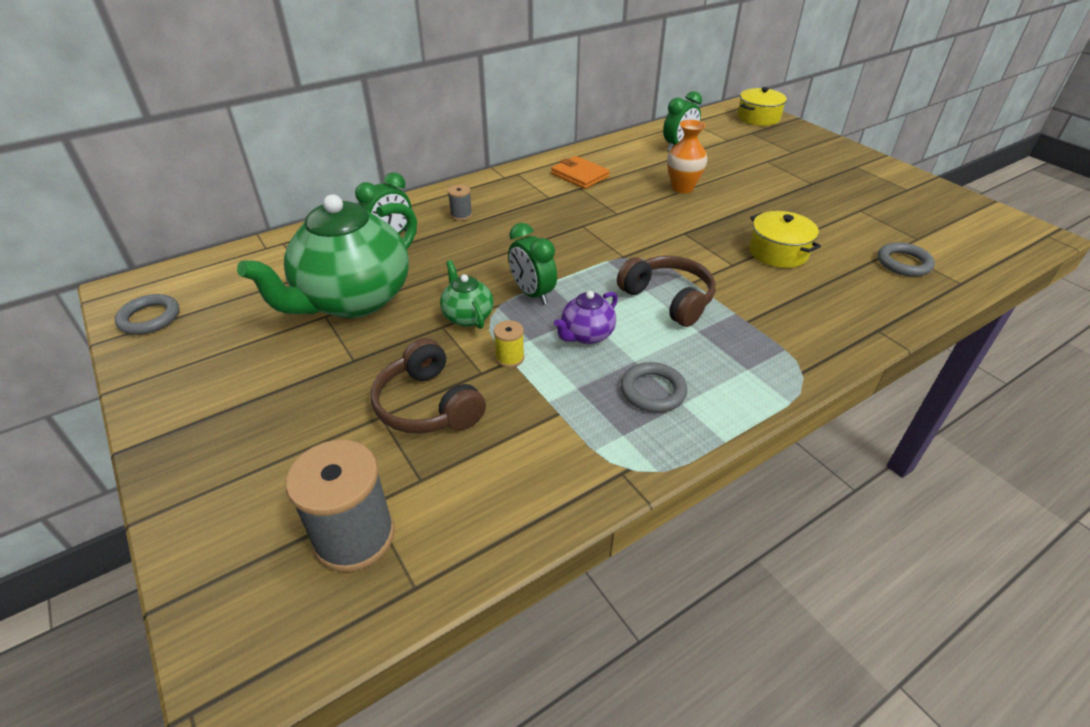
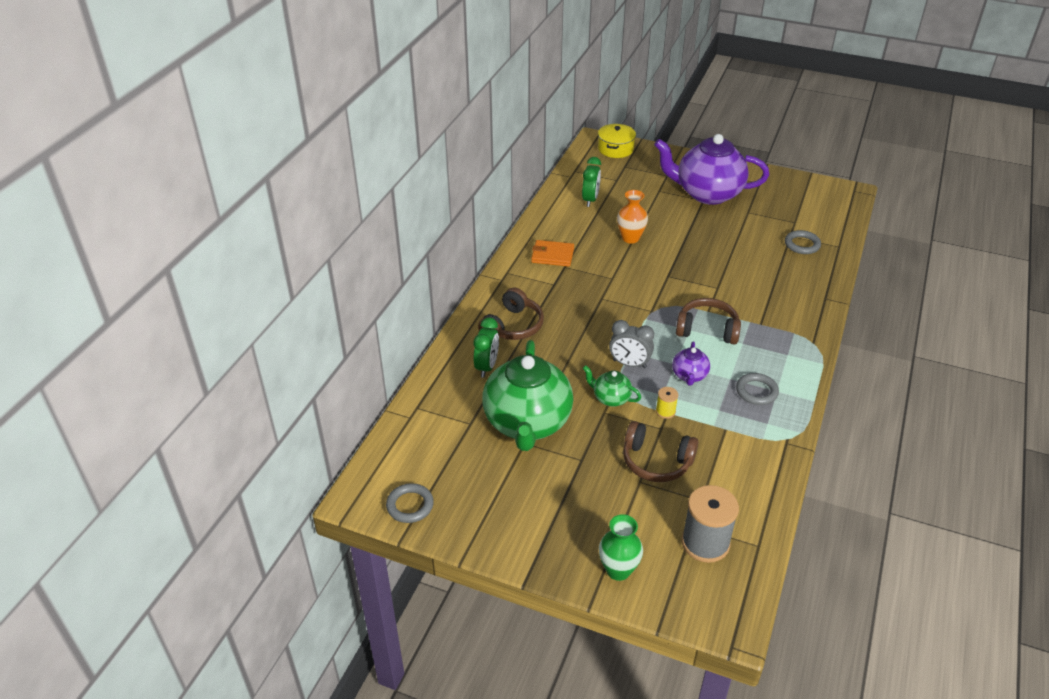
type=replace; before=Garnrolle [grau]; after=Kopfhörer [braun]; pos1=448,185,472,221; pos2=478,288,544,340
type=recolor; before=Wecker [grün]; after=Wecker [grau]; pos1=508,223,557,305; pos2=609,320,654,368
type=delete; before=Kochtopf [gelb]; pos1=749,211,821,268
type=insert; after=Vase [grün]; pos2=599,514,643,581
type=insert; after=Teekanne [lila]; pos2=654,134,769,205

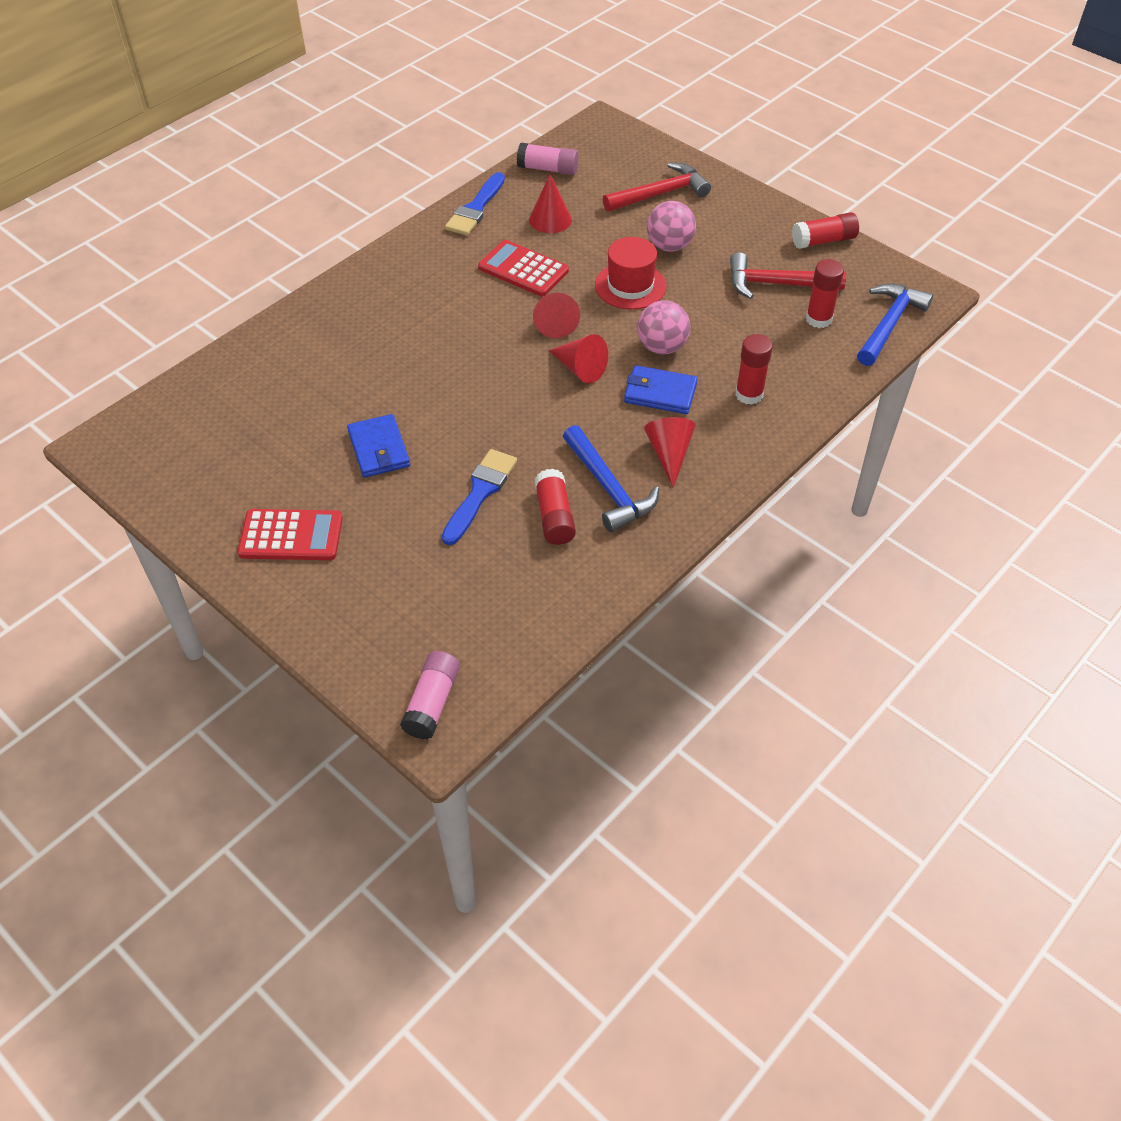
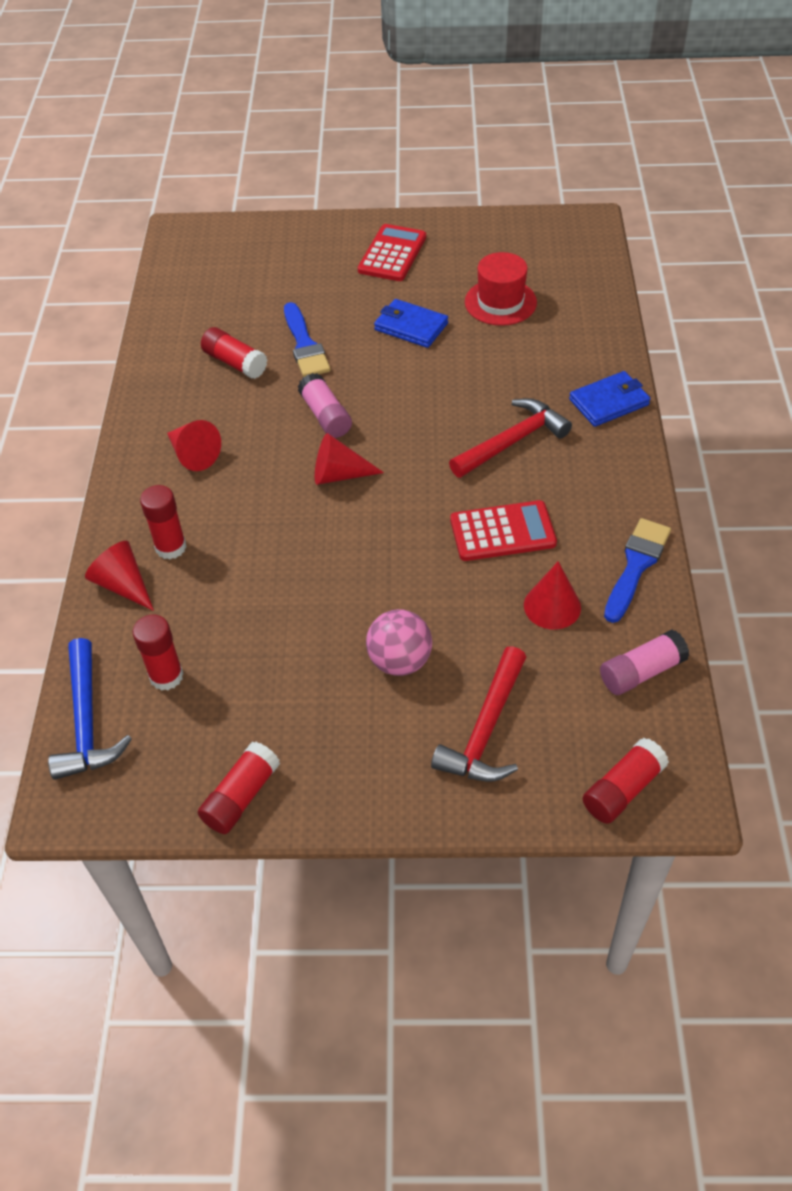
type=rotate; before=Taschenrechner [rot]; pos1=238,509,343,560; pos2=358,224,426,281; turn=150
type=move; before=Klebestift [rosa]; pos1=400,651,460,739; pos2=298,373,352,438
type=rotate; before=Pinsel [blau]; pos1=445,172,505,236; pos2=604,518,671,623; turn=45
type=move; before=Kegel [rot]; pos1=533,293,580,338; pos2=85,541,154,611
type=delete; before=Hammer [blau]; pos1=563,425,659,532
type=move; before=Hut [rot]; pos1=595,237,666,310; pos2=465,252,537,326
type=move; before=Geldbörse [blau]; pos1=624,365,698,414; pos2=569,371,650,427
type=delete; before=Ball [rosa]; pos1=637,300,690,354
type=move; before=Hammer [rot]; pos1=730,252,846,299; pos2=449,398,572,478
type=insert; after=Klebestift [rot]; pos2=583,738,669,824

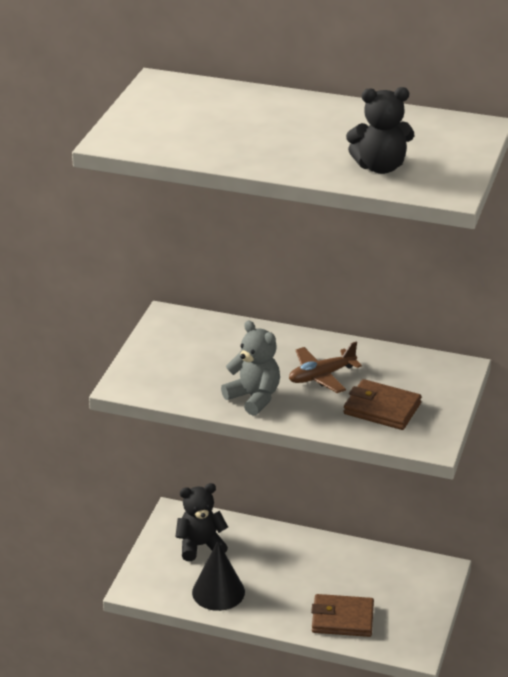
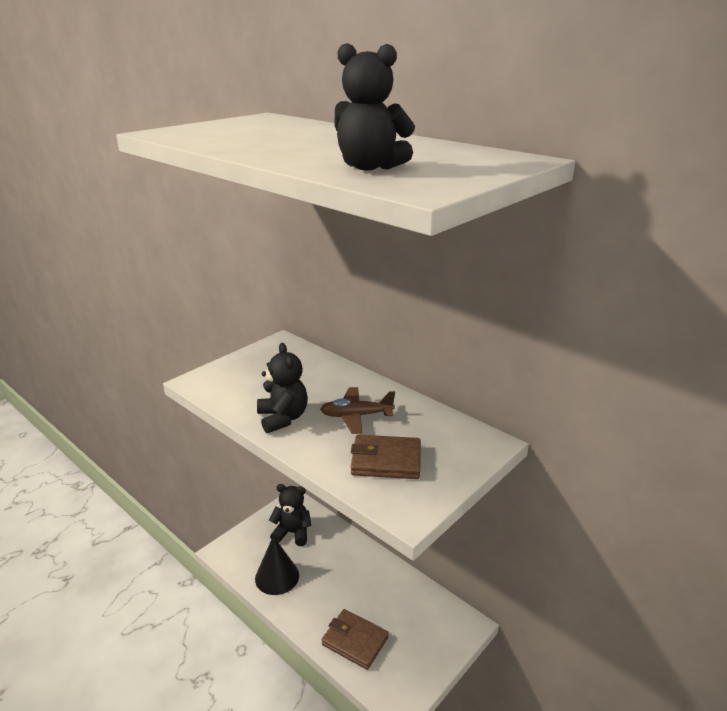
type=recolor; before=Teddybär [grau]; after=Teddybär [schwarz]; pos1=221,320,280,416; pos2=257,343,308,433
type=rotate; before=Geldbörse [braun]; pos1=343,379,422,430; pos2=351,435,421,479; turn=-45

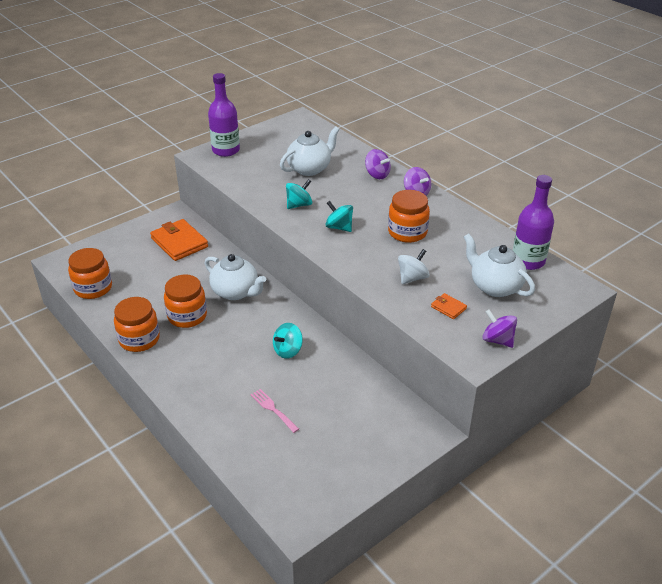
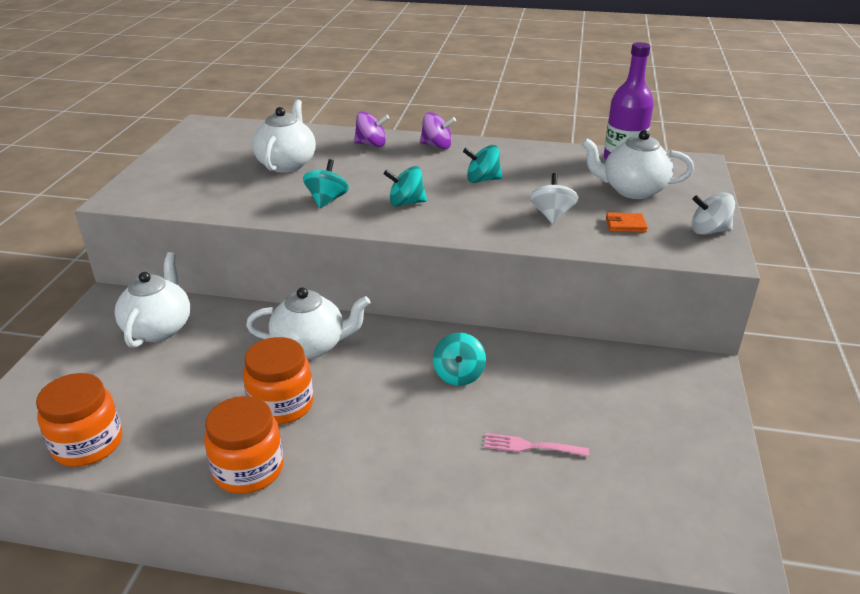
type=replace; before=Geldbörse [orange]; after=Teekanne [weiß]; pos1=150,219,208,261; pos2=114,252,190,348
type=delete; before=Flasche [lila]; pos1=208,73,240,157
type=replace; before=Einmachglas [orange]; after=Kreisel [türkis]; pos1=388,190,430,243; pos2=463,145,502,183
type=recolor; before=Kreisel [lila]; after=Kreisel [weiß]; pos1=482,309,517,348; pos2=692,192,735,235

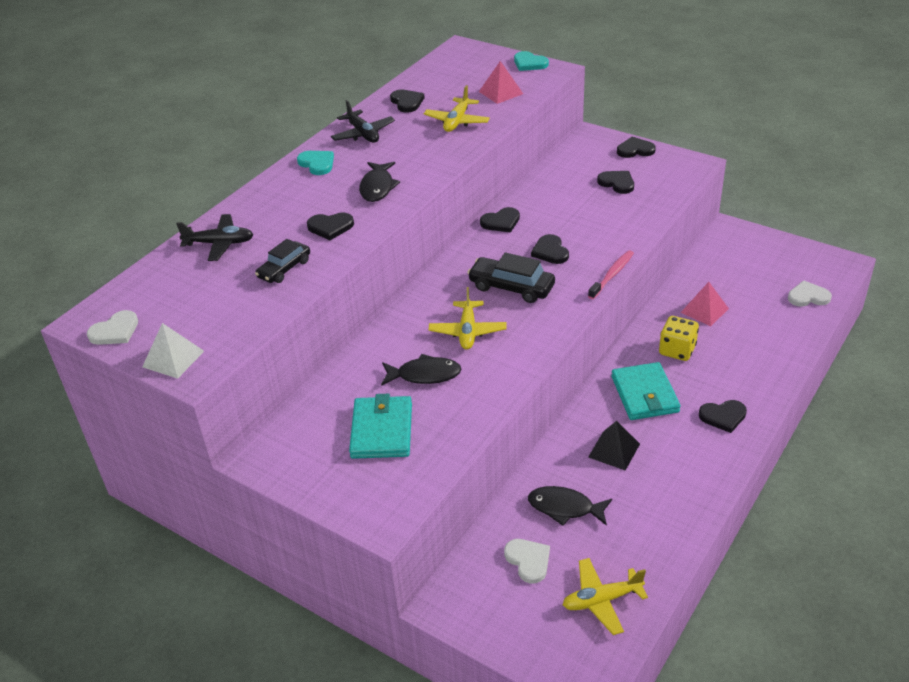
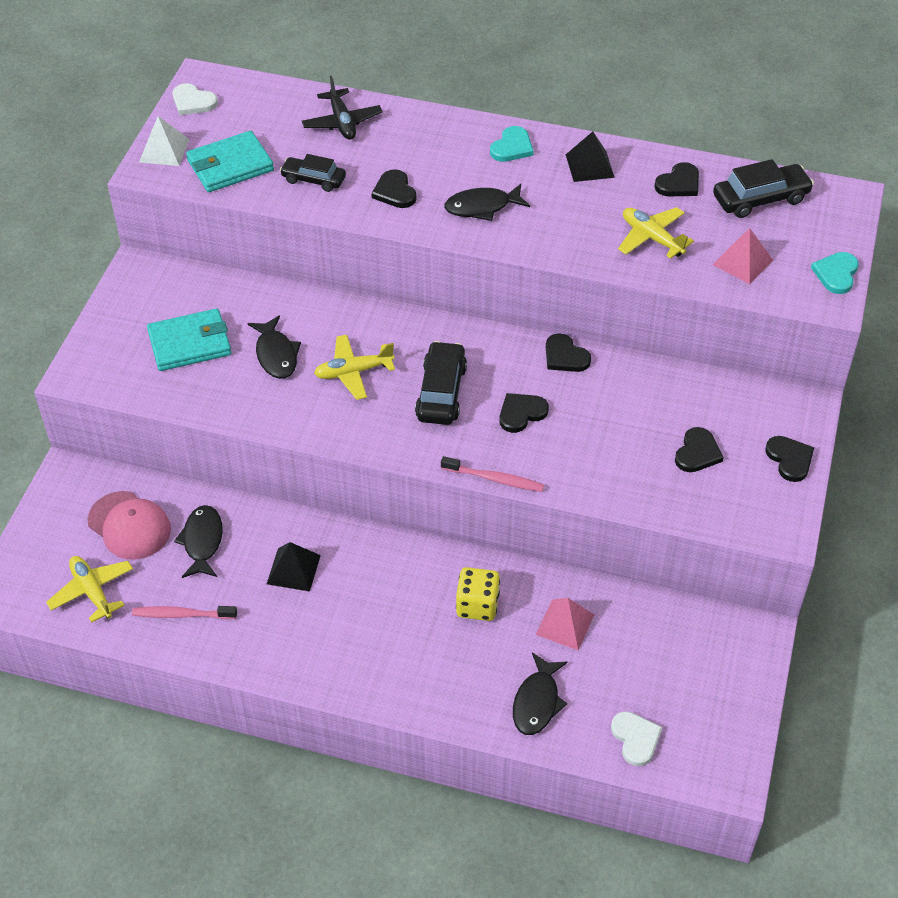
type=replace; before=Flugzeug [schwarz]; after=Pyramide [schwarz]; pos1=331,100,395,143; pos2=566,132,615,182
type=rotate; before=Flugzeug [gelb]; pos1=424,85,490,132; pos2=618,207,694,259; turn=45
type=replace; before=Herz [weiß]; after=Kappe [rosa]; pos1=504,539,550,583; pos2=87,491,171,560
type=move; before=Geldbörse [türkis]; pos1=611,362,681,420; pos2=186,131,274,192
type=delete; before=Herz [schwarz]; pos1=699,400,747,433
type=insert; after=Zahnbürste [rosa]; pos2=132,606,237,619
type=insert; after=Fisch [schwarz]; pos2=513,653,568,735
type=insert; after=Auto [schwarz]; pos2=713,159,814,218

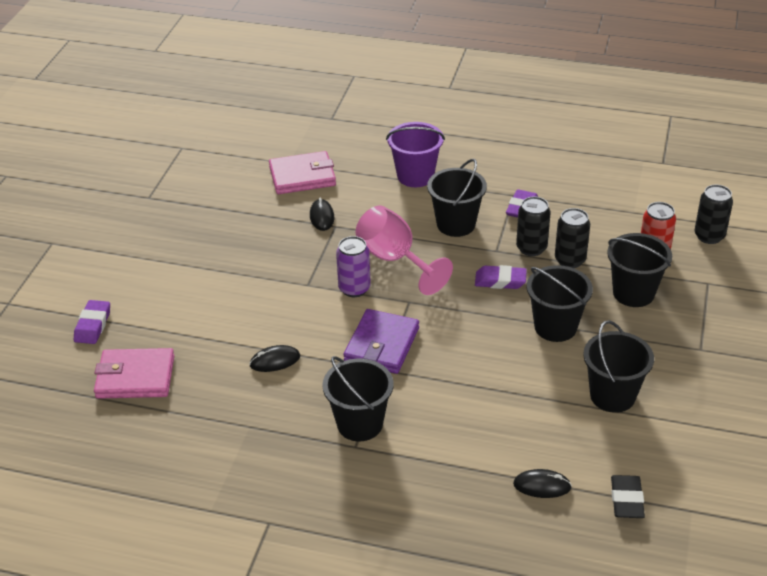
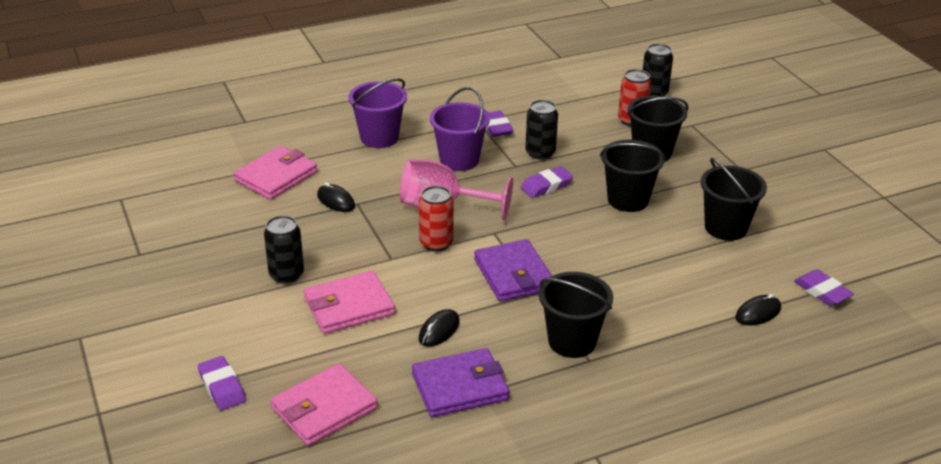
type=recolor; before=Dose [lila]; after=Dose [rot]; pos1=336,236,371,297; pos2=419,186,454,252
type=recolor; before=Eimer [schwarz]; after=Eimer [lila]; pos1=427,159,487,237; pos2=430,87,490,171
type=move; before=Dose [schwarz]; pos1=555,208,590,268; pos2=264,216,304,284
type=recolor; before=Radiergummi [schwarz]; after=Radiergummi [lila]; pos1=611,475,645,518; pos2=794,269,854,306
type=insert; after=Geldbörse [rosa]; pos2=304,271,395,334
type=insert; after=Geldbörse [lila]; pos2=412,348,509,417

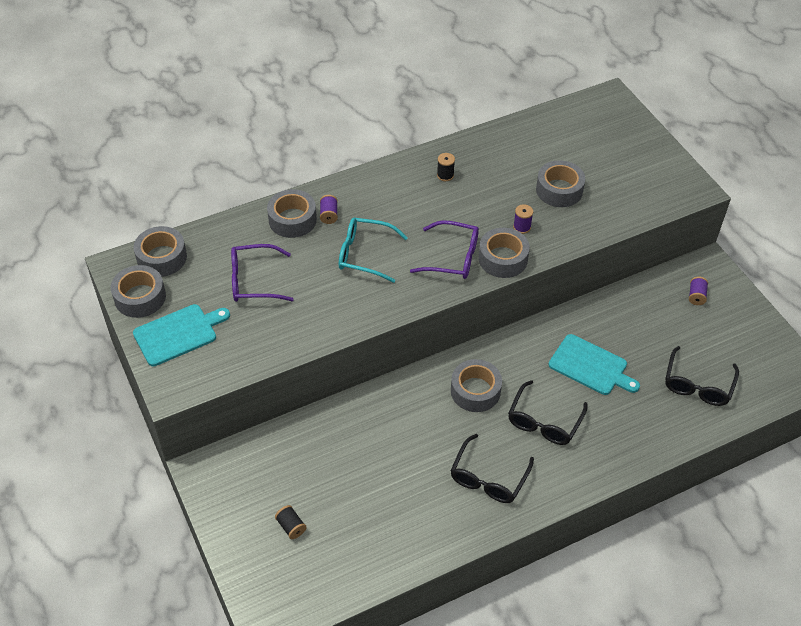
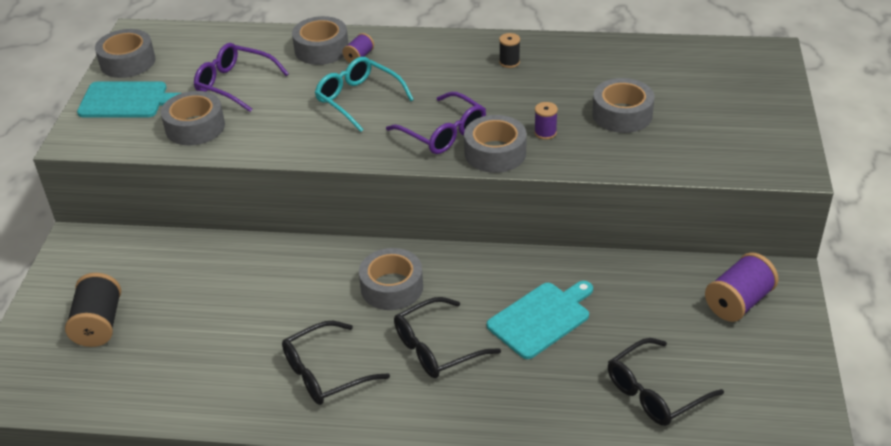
type=move; before=Klebeband [grau]; pos1=134,226,187,277; pos2=161,91,225,145
type=resize; before=Garnrolle [schwarz]; pos1=275,505,307,539; pos2=65,273,121,347; scale=1.88
type=rotate; before=Schneidebrett [türkis]; pos1=549,334,640,395; pos2=487,281,593,359; turn=-105
type=resize; before=Garnrolle [lila]; pos1=689,277,708,305; pos2=705,252,778,322; scale=1.88

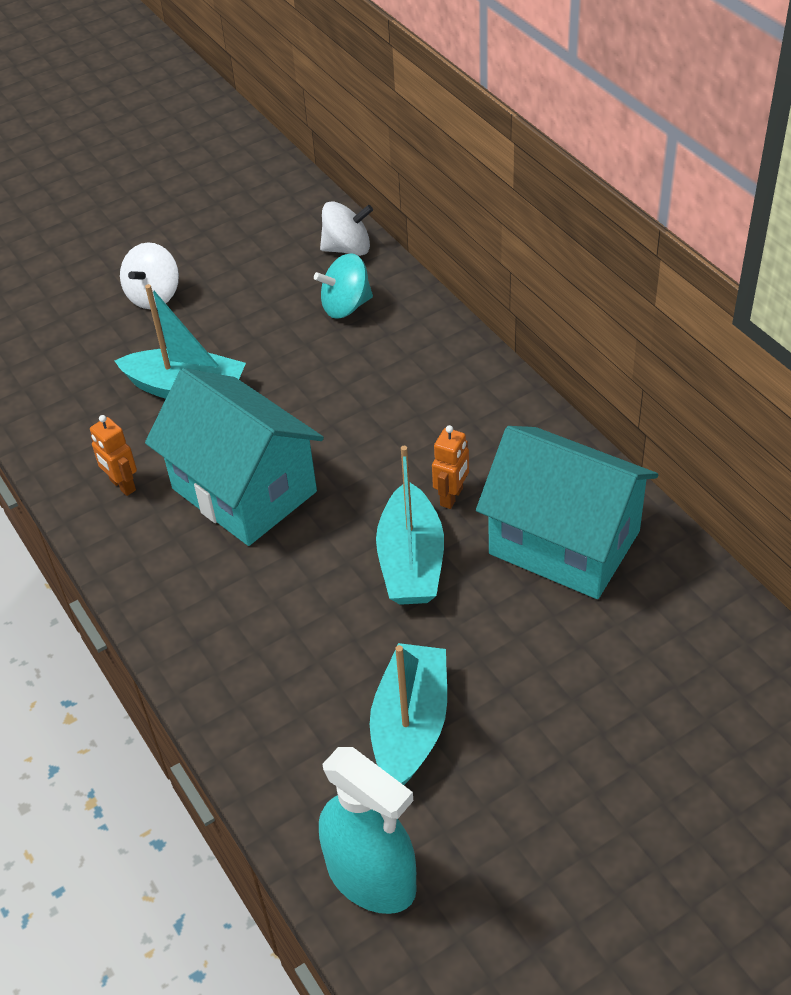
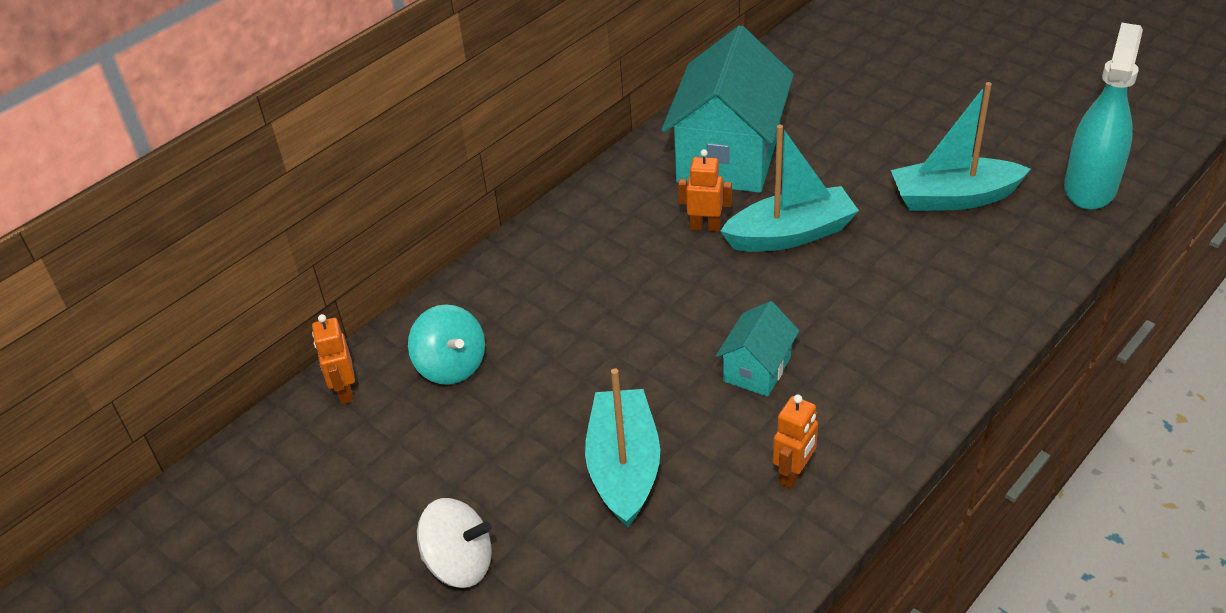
type=resize; before=Haus [türkis]; pos1=145,368,324,546; pos2=716,301,799,397; scale=0.48
type=replace; before=Kreisel [weiß]; after=Roboter [orange]; pos1=320,201,373,256; pos2=312,314,355,404

